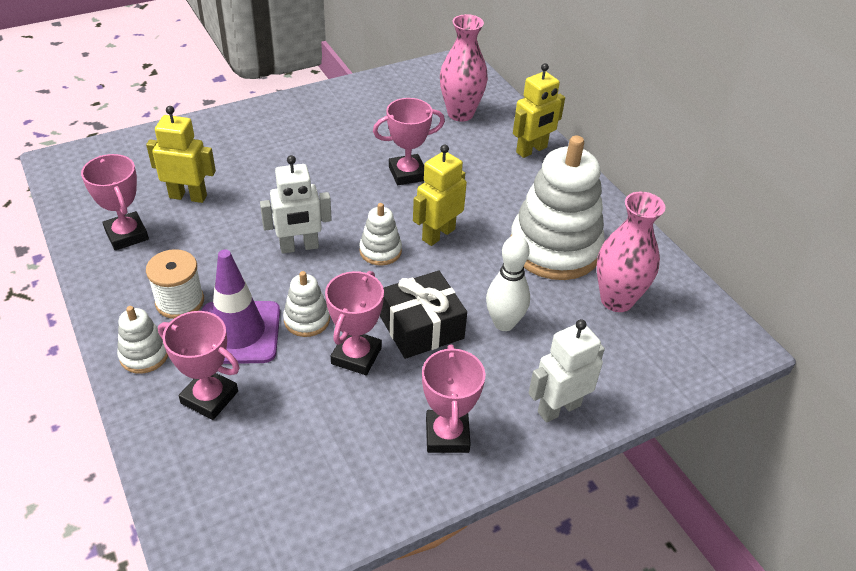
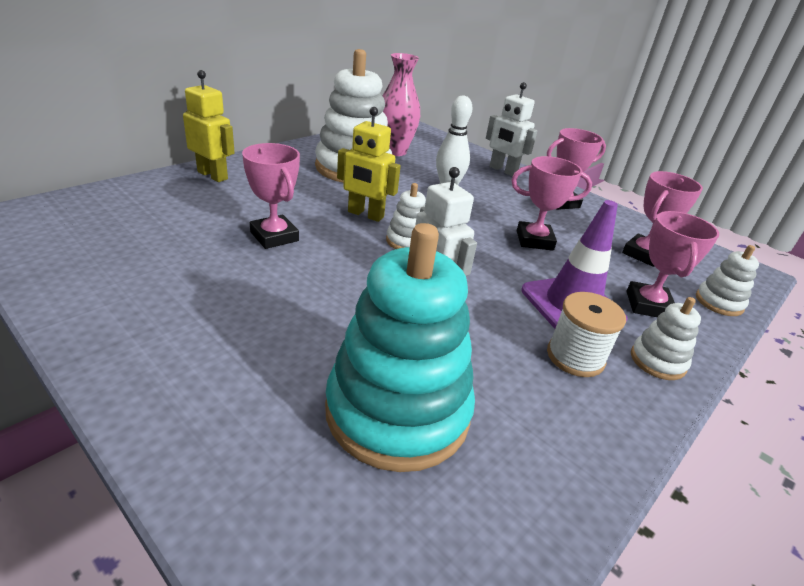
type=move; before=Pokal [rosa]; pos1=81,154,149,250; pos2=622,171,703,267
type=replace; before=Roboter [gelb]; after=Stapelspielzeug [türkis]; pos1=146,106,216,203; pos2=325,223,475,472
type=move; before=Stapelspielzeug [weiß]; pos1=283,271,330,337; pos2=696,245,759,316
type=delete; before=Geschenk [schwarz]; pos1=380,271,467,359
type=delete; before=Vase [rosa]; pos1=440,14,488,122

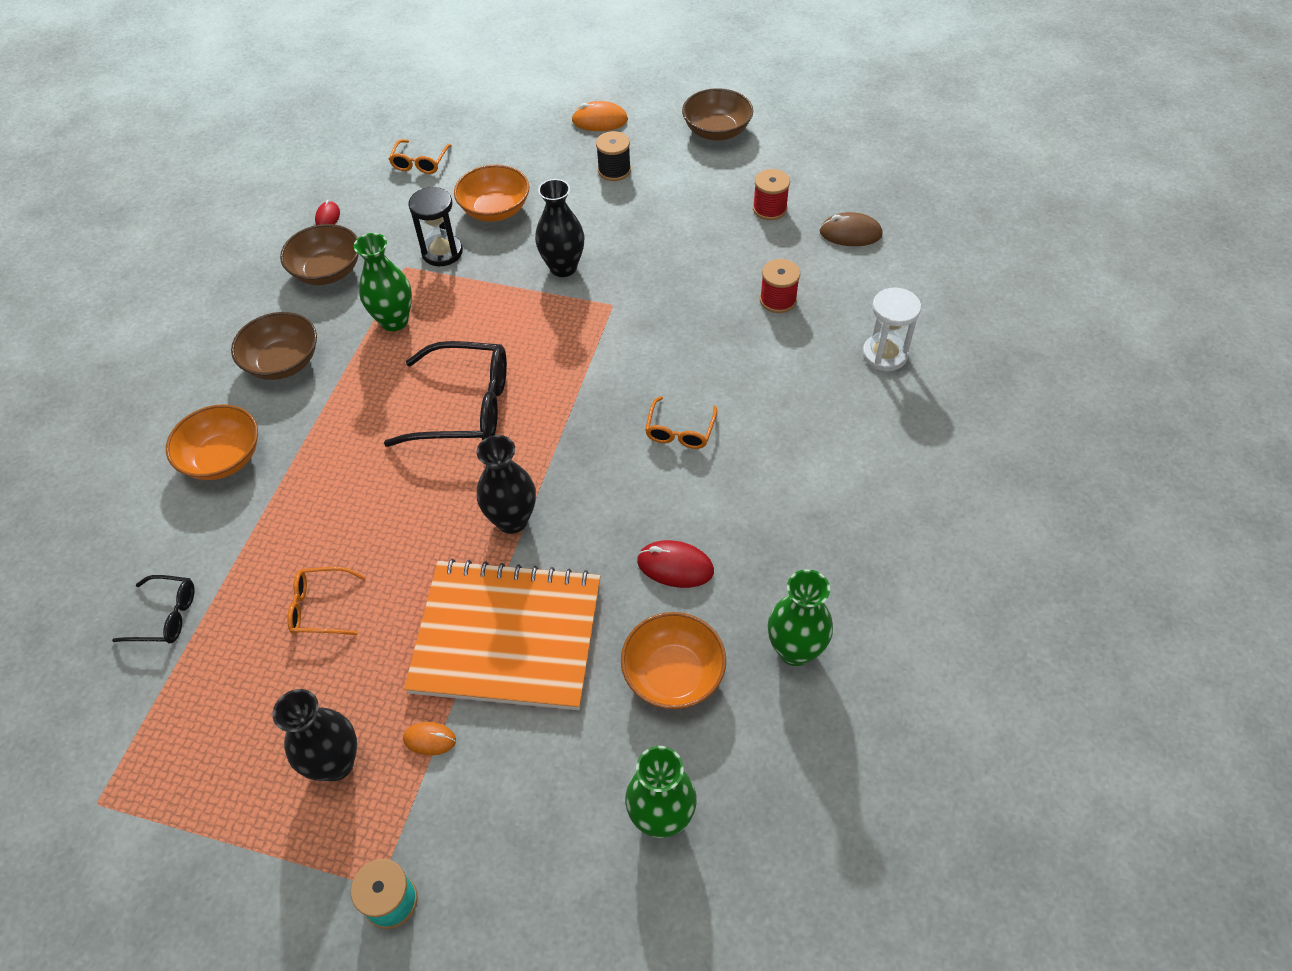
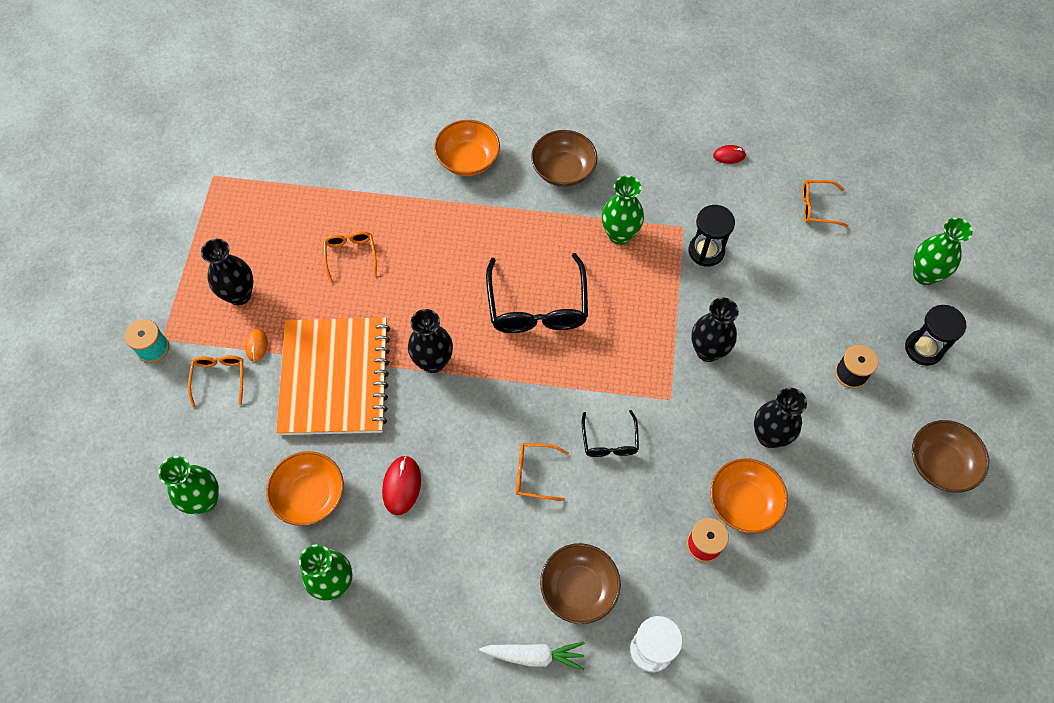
type=move; before=Brille [schwarz]; pos1=112,575,195,643; pos2=582,410,639,457
type=move; before=Schüssel [braun]; pos1=280,224,359,285; pos2=540,543,621,624
type=move; before=Schüssel [orange]; pos1=454,165,529,222; pos2=710,458,788,533
type=replace; before=Computermaus [orange]; after=Sanduhr [schwarz]; pos1=571,101,628,131; pos2=905,305,966,366
type=delete; before=Garnrolle [rot]; pos1=753,169,790,220
type=delete; before=Computermaus [braun]; pos1=820,212,883,246
type=insert; after=Brille [orange]; pos2=188,355,244,407
type=insert; after=Karotte [weiß]; pos2=479,642,585,670
type=insert; after=Vase [schwarz]; pos2=754,388,807,448
type=insert; after=Vase [grün]; pos2=913,218,973,285

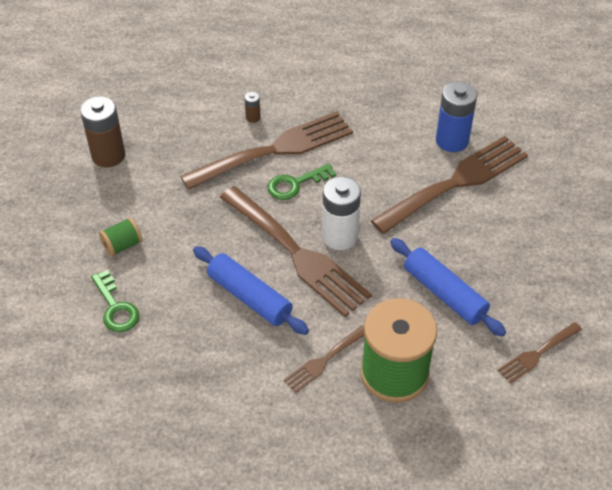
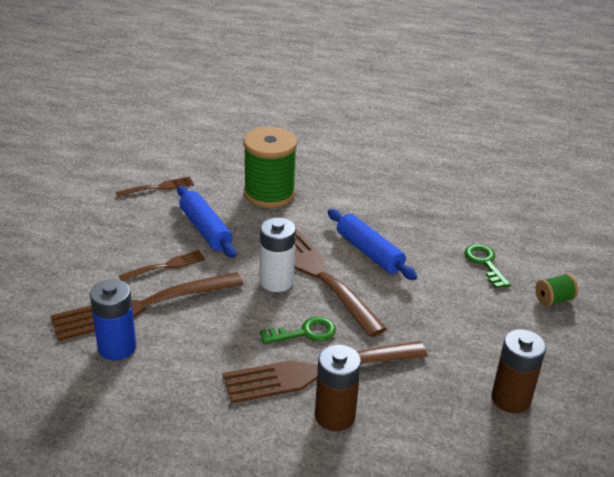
type=move; before=Garnrolle [grün]; pos1=99,217,142,257; pos2=535,274,578,306
type=resize; before=Batterie [braun]; pos1=245,92,261,123; pos2=315,345,361,431; scale=2.21
type=move; before=Gabel [braun]; pos1=283,325,364,393; pos2=119,250,205,281

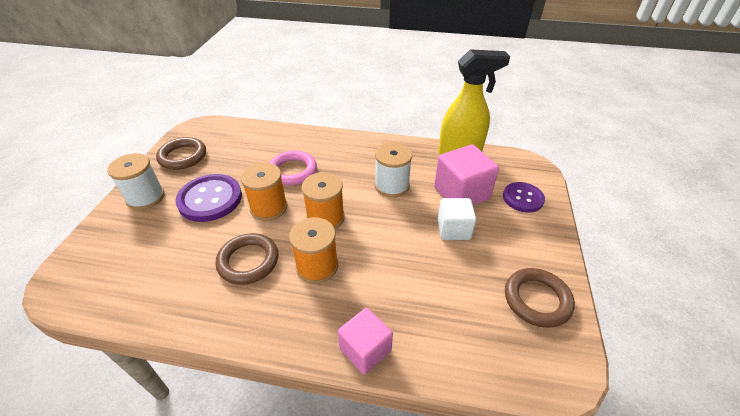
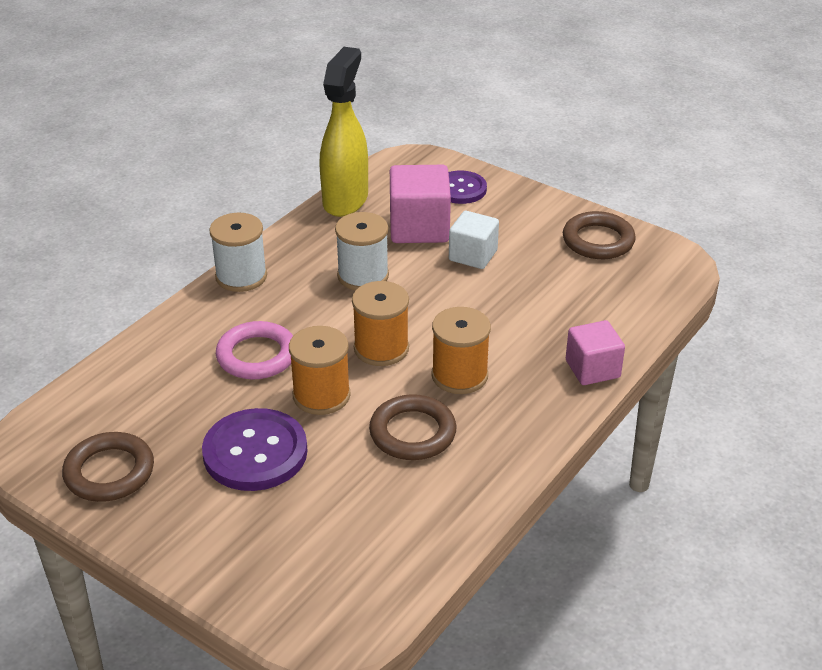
type=move; before=Garnrolle [weiß]; pos1=107,153,165,210; pos2=209,213,267,292

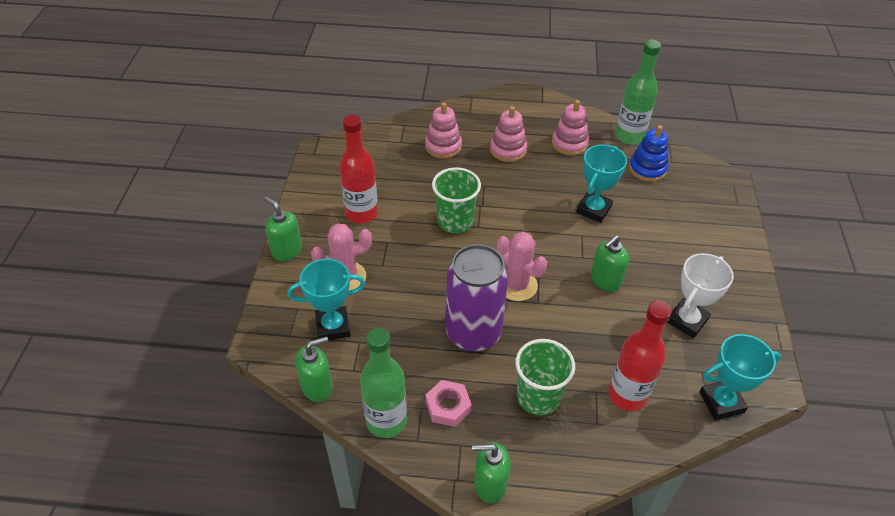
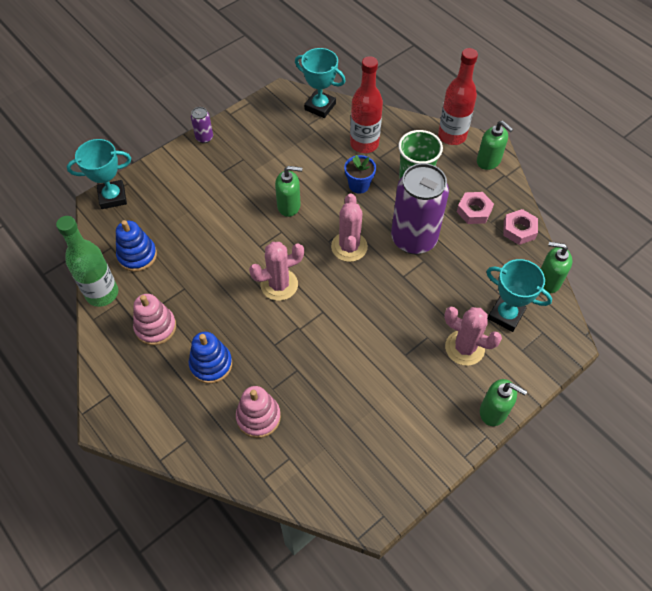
type=rotate; before=Seifenspender [grün]; pos1=264,196,302,261; pos2=480,379,527,426; turn=-60
type=move; before=Flasche [rot]; pos1=339,115,378,224; pos2=438,48,478,145
type=replace; before=Flasche [grün]; after=Sechskantmutter [rosa]; pos1=360,328,407,438; pos2=503,209,538,245
type=delete; before=Becher [grün]; pos1=432,167,481,233
type=recolor; before=Stapelspielzeug [rosa]; after=Stapelspielzeug [blau]; pos1=490,106,527,162; pos2=189,332,232,384
type=move; before=Pokal [türkis]; pos1=576,144,627,223; pos2=67,139,131,209
type=delete; before=Pokal [weiß]; pos1=667,253,734,338
type=insert; after=Dose [lila]; pos2=191,107,213,143
type=insert; after=Kaktus [rosa]; pos2=249,242,304,301
type=insert; after=Blumentopf [blau]; pos2=344,155,376,194

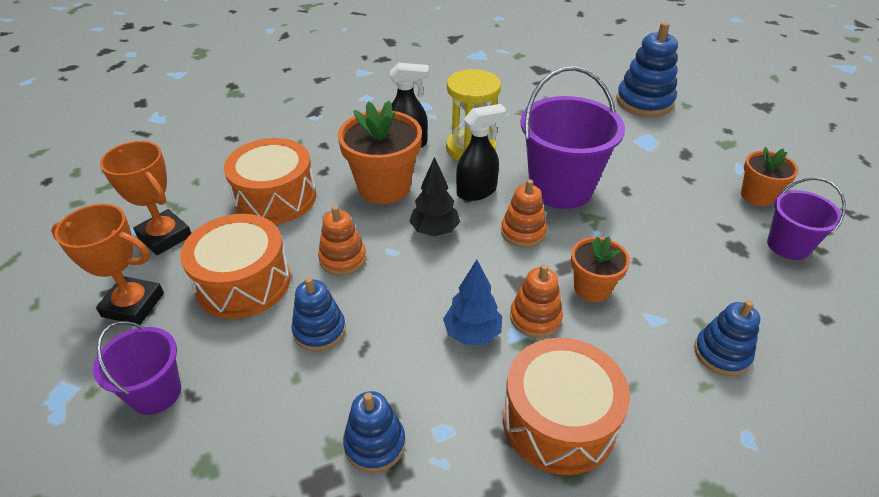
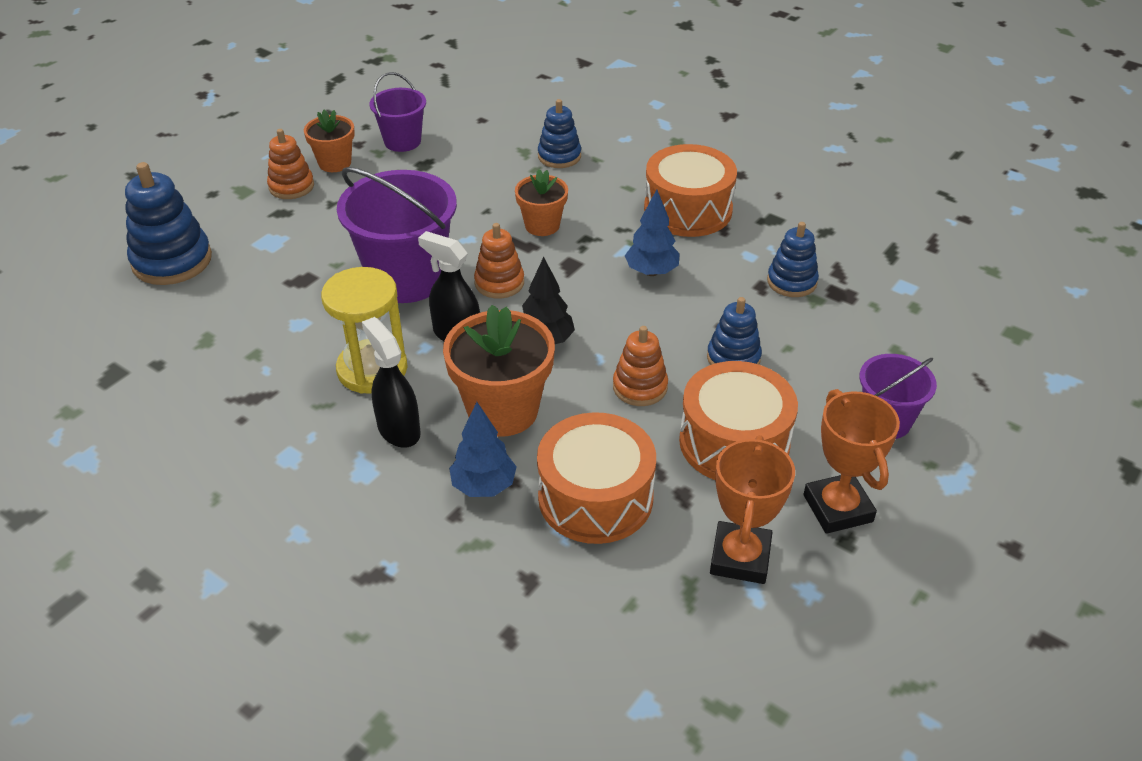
type=move; before=Stapelspielzeug [orange]; pos1=510,264,563,338; pos2=267,129,314,199
type=insert; after=Baum [blau]; pos2=449,402,517,497

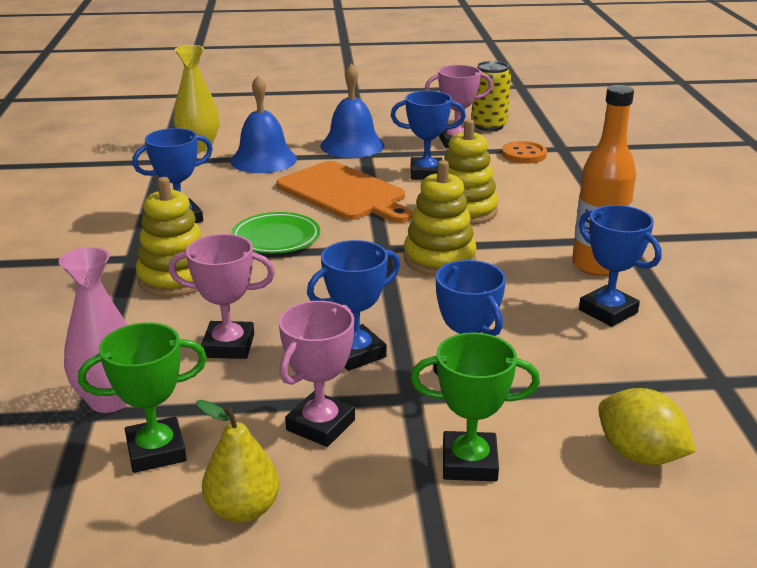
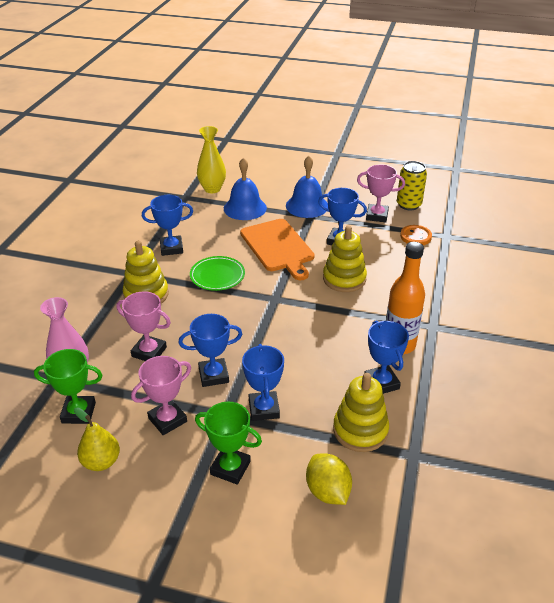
type=move; before=Stapelspielzeug [gelb]; pos1=404,160,477,276; pos2=333,373,389,452

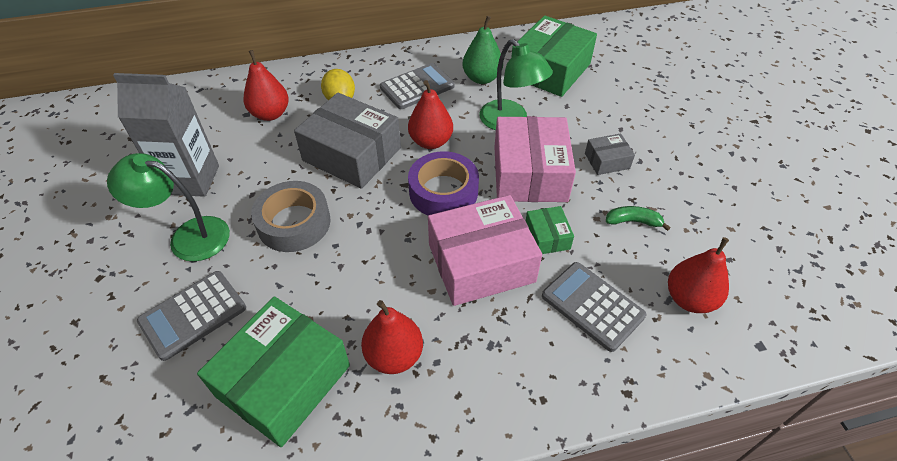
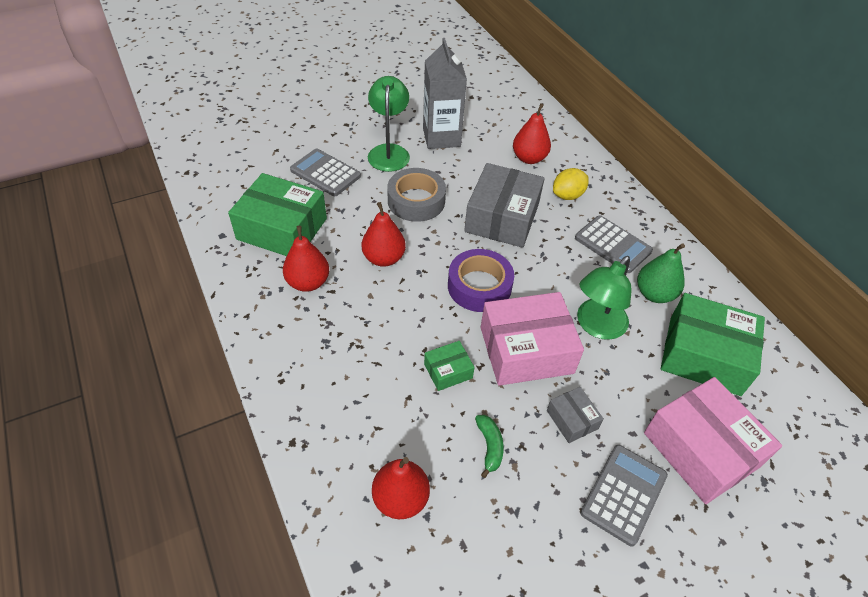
type=move; before=Birne [rot]; pos1=408,80,453,149; pos2=362,202,406,267
type=move; before=Schachtel [rosa]; pos1=428,195,542,306; pos2=644,377,782,504
type=move; before=Taschenrechner [grau]; pos1=542,262,646,352; pos2=580,445,668,546

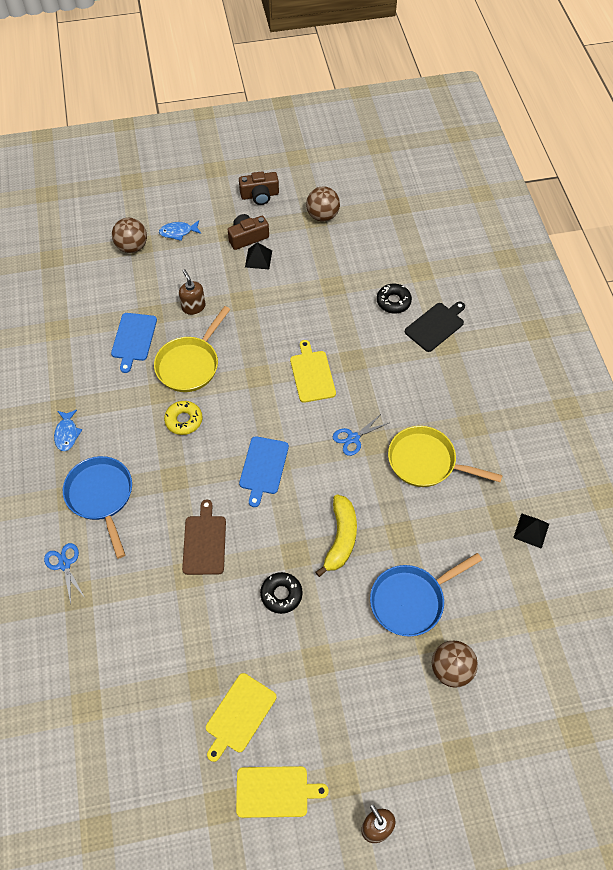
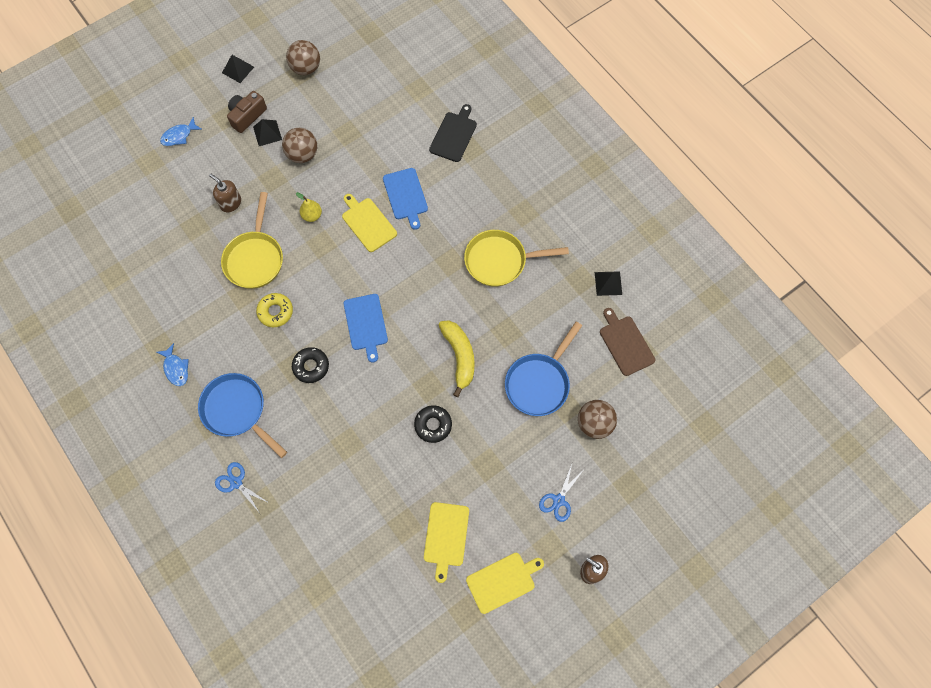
type=move; before=Schneidebrett [blau]; pos1=111,313,157,373; pos2=383,168,428,230
type=move; before=Ball [braun]; pos1=112,218,147,253; pos2=282,128,317,163
type=move; before=Schneidebrett [braun]; pos1=182,499,226,575; pos2=600,308,655,376
type=replace; before=Kamera [braun]; after=Pyramide [schwarz]; pos1=239,171,279,205; pos2=222,55,254,83
type=move; before=Schere [blau]; pos1=333,414,389,456; pos2=539,464,583,522
type=move; before=Donut [schwarz]; pos1=377,284,412,313; pos2=292,347,329,383
type=insert; after=Birne [gelb]; pos2=296,192,322,222

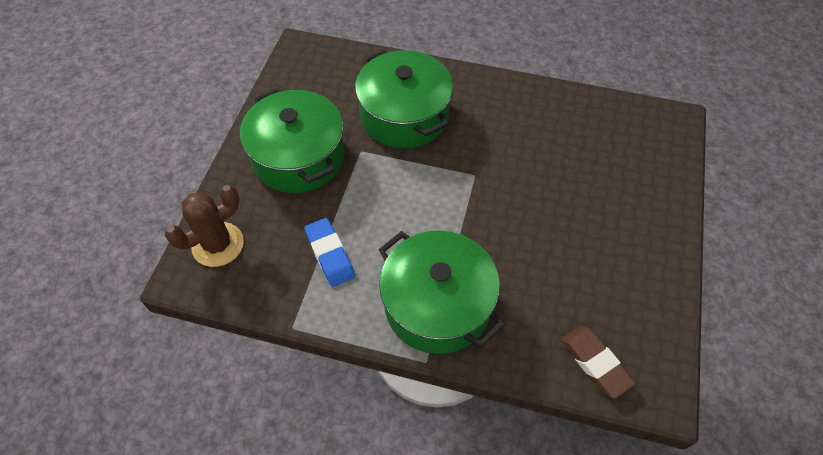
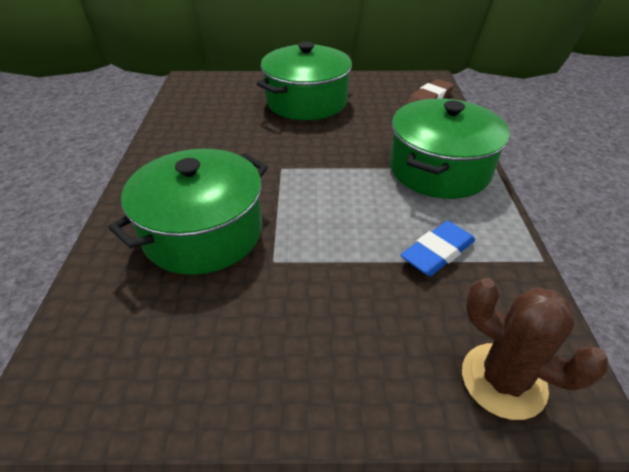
type=move; before=Kochtopf [grün]; pos1=240,88,344,193; pos2=257,42,352,120

